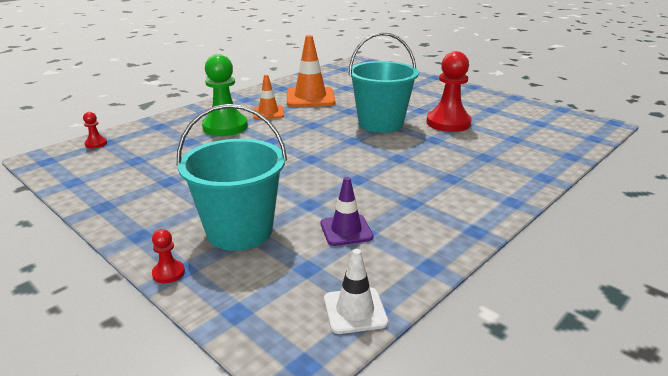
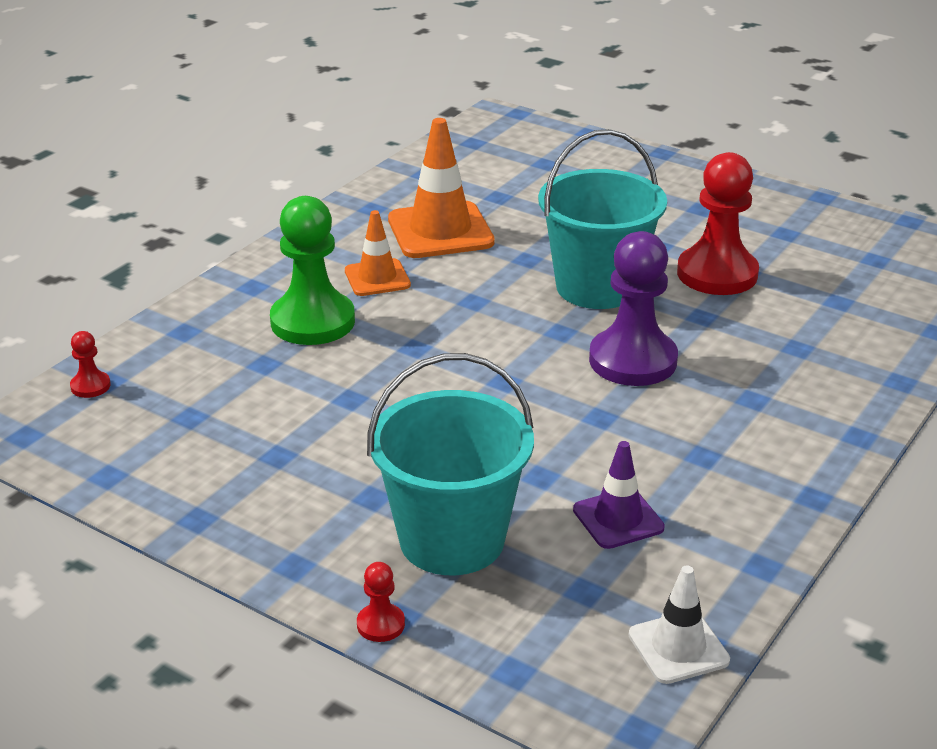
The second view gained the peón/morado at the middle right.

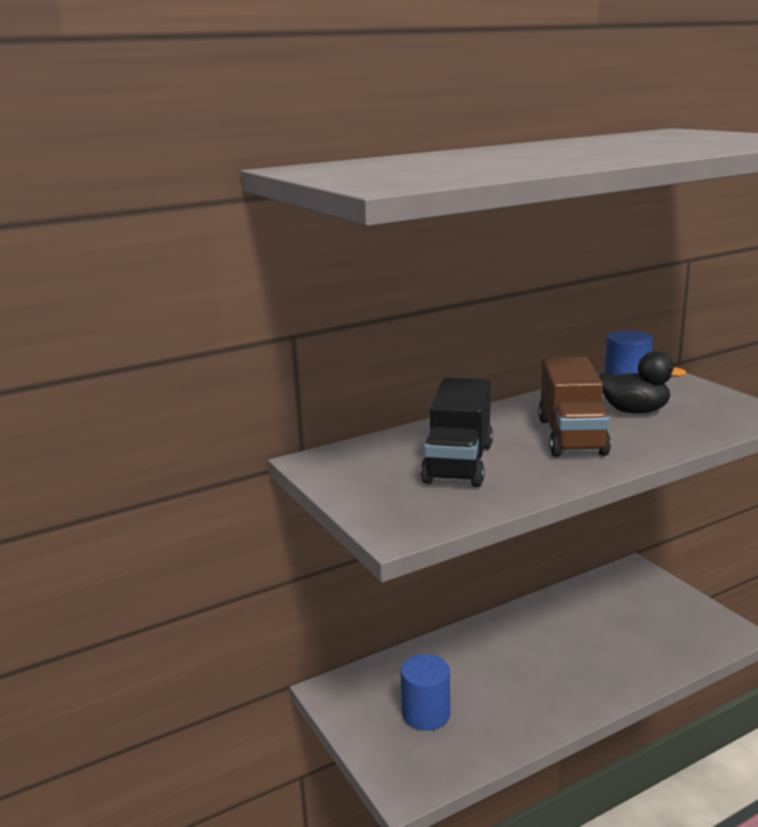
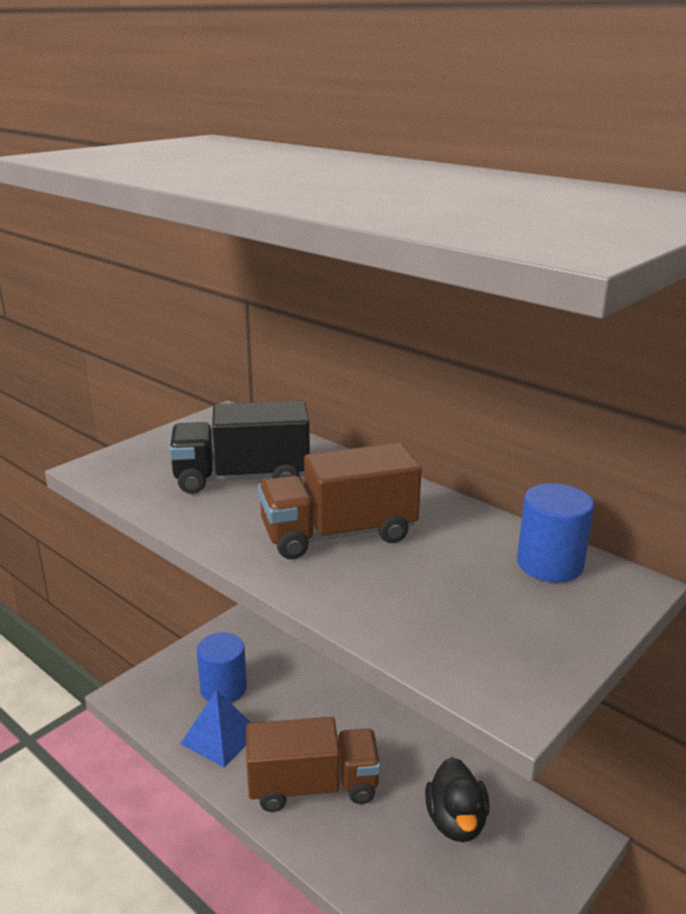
The pato/negro ended up elsewhere, having gone from the middle right to the bottom centre.
The second view gained the pirámide/azul at the bottom left.
The second view gained the camión/marrón (no. 1 from left) at the bottom centre.

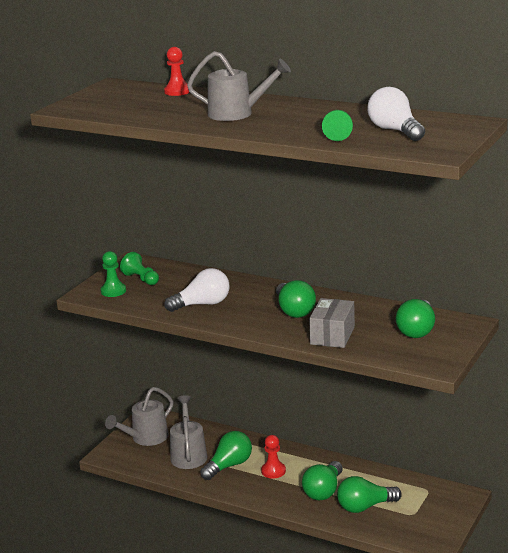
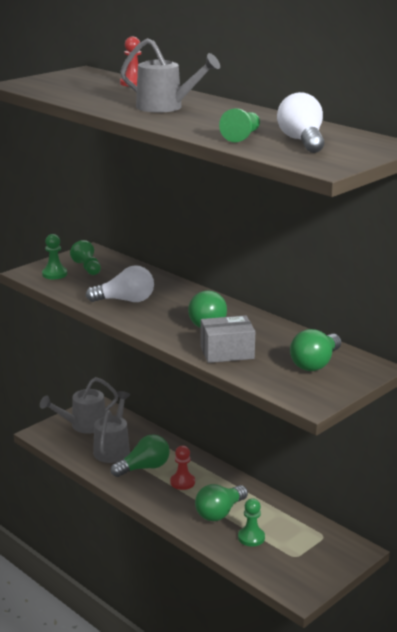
The caja/gris at the centre ended up facing another way, 45 degrees clockwise from before.
Where the bombilla/verde (no. 4 from left) stood at the bottom right, the peón/verde (no. 4 from left) came to stand at the bottom centre.

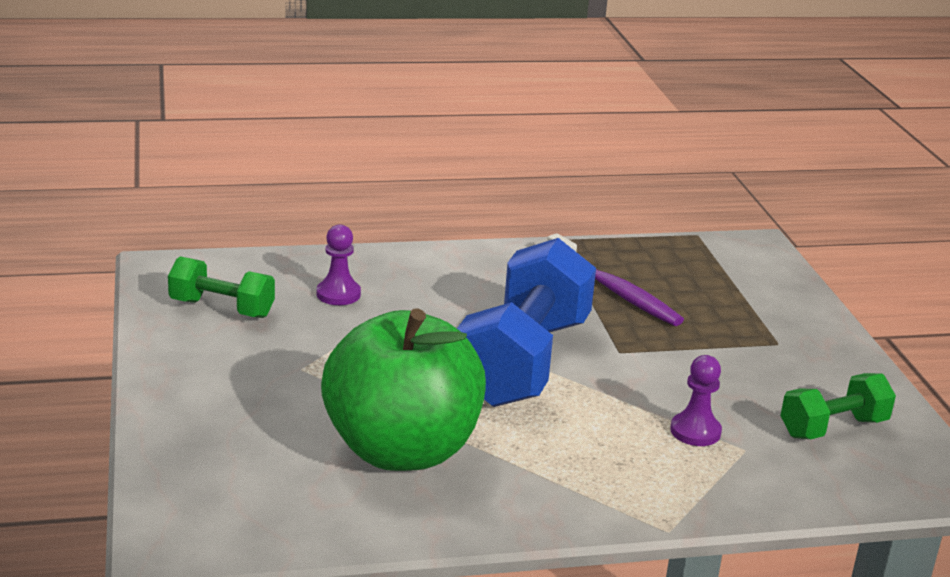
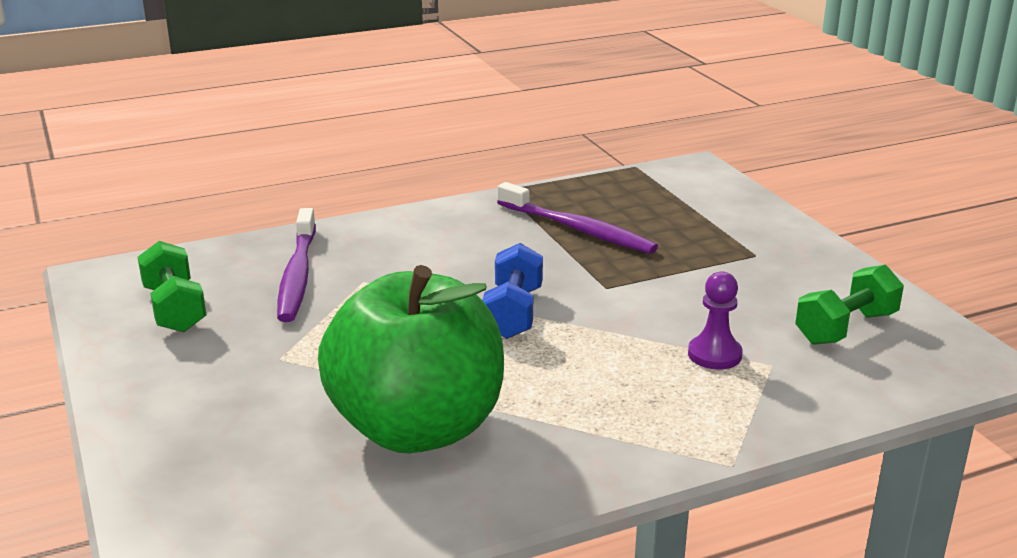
Where the peón/morado (no. 1 from left) stood at the centre, the cepillo de dientes/morado (no. 1 from left) came to stand at the middle left.
The size of the mancuerna/azul at the centre changed by a factor of 0.52.
The mancuerna/verde (no. 1 from left) at the middle left ended up facing another way, 60 degrees clockwise from before.

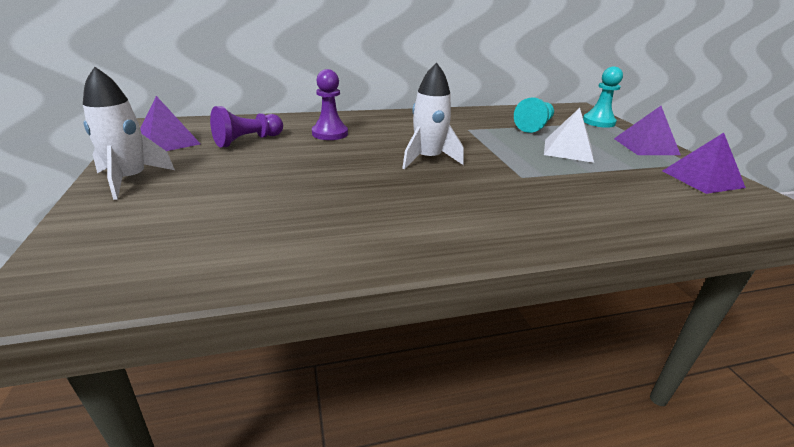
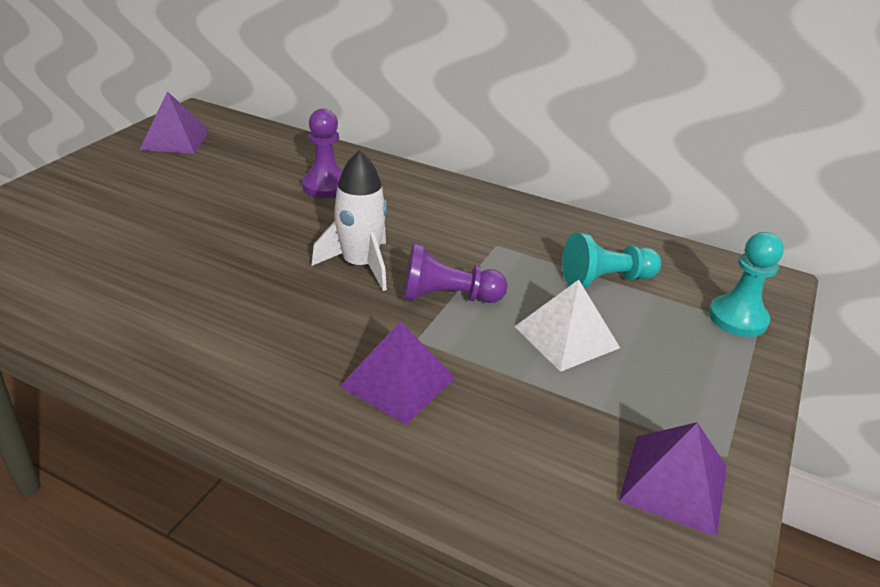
The second view lost the cohete/blanco (no. 1 from left) at the top left.
The peón/morado (no. 1 from left in the first image) ended up elsewhere, having gone from the top left to the centre.
The pirámide/morado (no. 2 from left) ended up elsewhere, having gone from the top right to the centre.

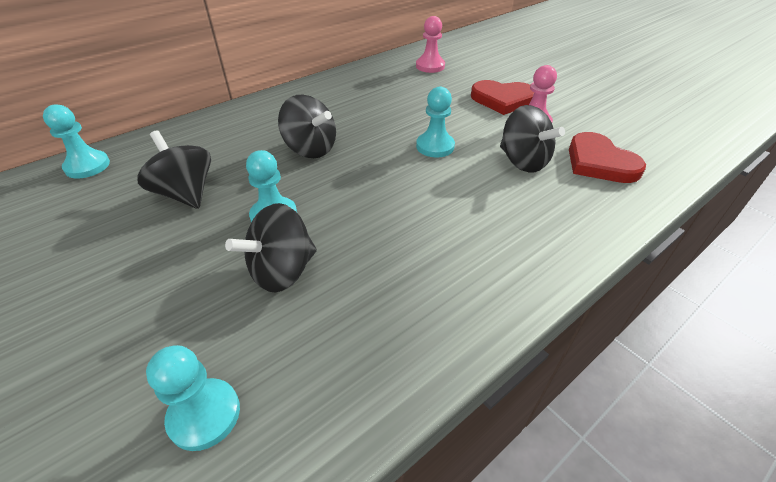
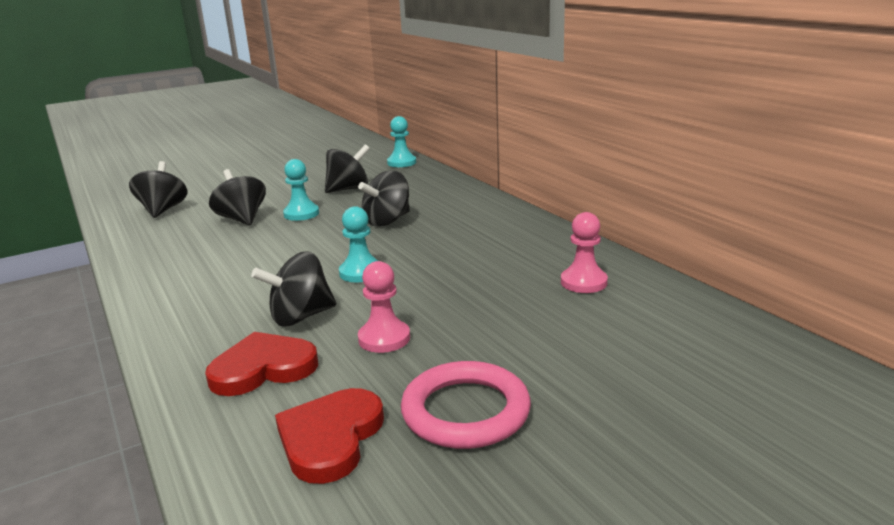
The corazón/rojo (no. 1 from left in the first image) ended up elsewhere, having gone from the top centre to the bottom centre.
Where the peón/turquesa (no. 2 from left) stood at the bottom left, the peonza/negro (no. 1 from left) came to stand at the middle left.
The second view gained the anillo/rosa at the bottom centre.

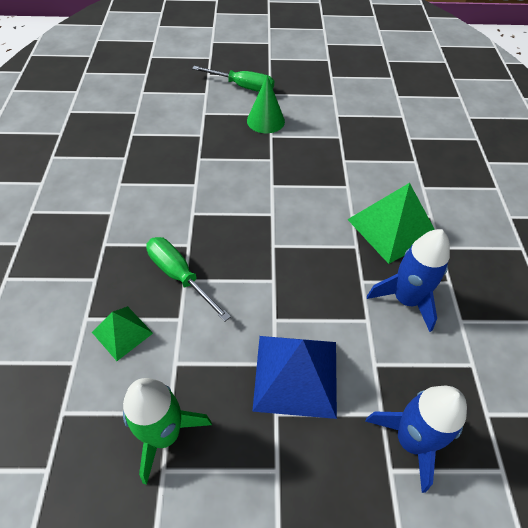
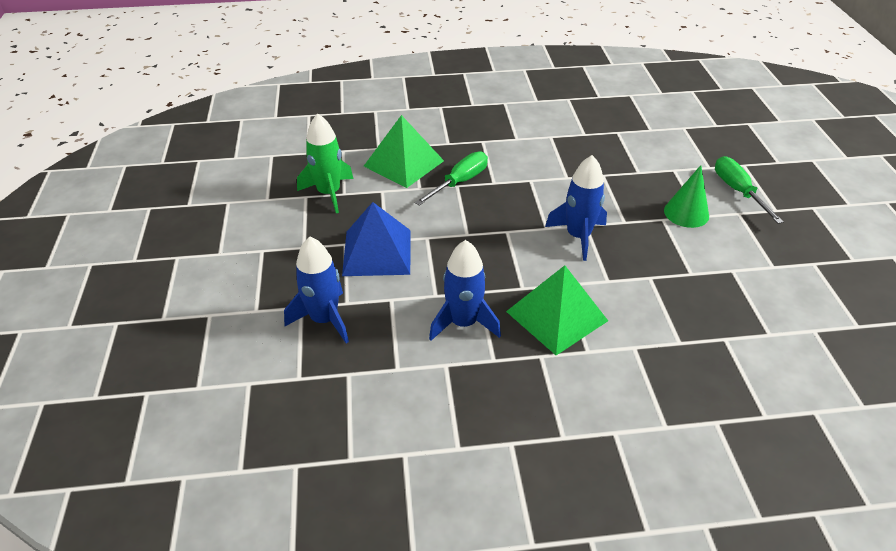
The destornillador/verde (no. 2 from left) at the top centre ended up facing another way, 150 degrees clockwise from before.
The size of the pirámide/verde (no. 1 from left) at the middle left changed by a factor of 1.76.
The second view gained the cohete/azul (no. 3 from left) at the centre.

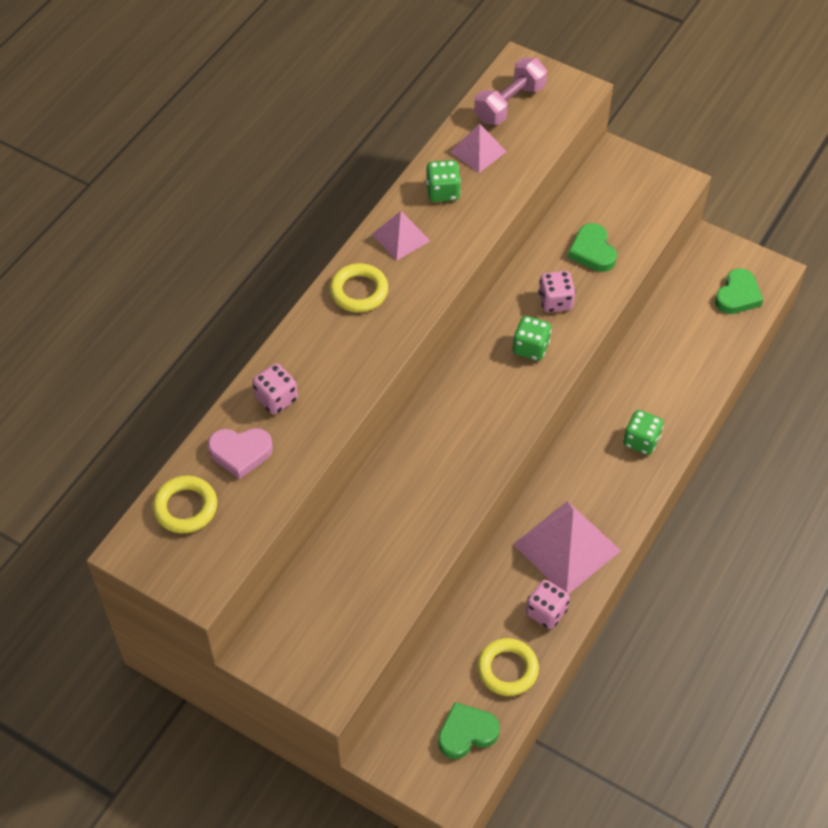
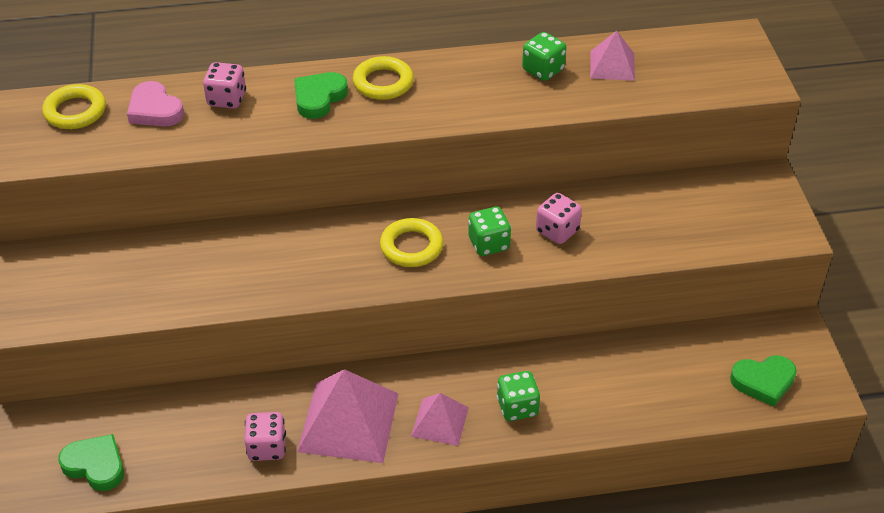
The second view lost the mancuerna/rosa at the top centre.
The pirámide/rosa (no. 1 from left in the first image) ended up elsewhere, having gone from the top centre to the bottom centre.
The corazón/verde (no. 2 from left) ended up elsewhere, having gone from the top right to the top centre.
The anillo/amarillo (no. 3 from left) ended up elsewhere, having gone from the bottom centre to the centre.

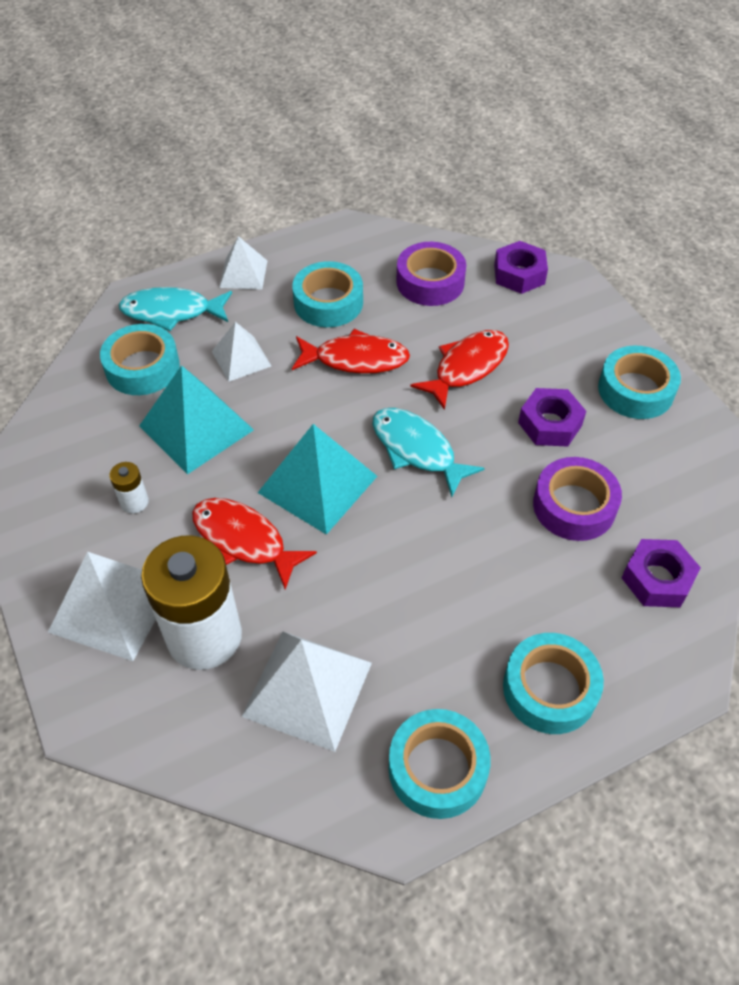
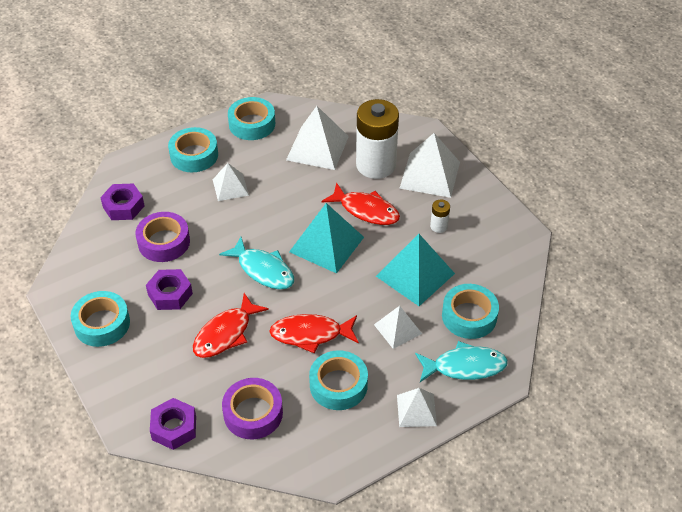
The second view gained the pirámide/blanco (no. 1 from left) at the centre.

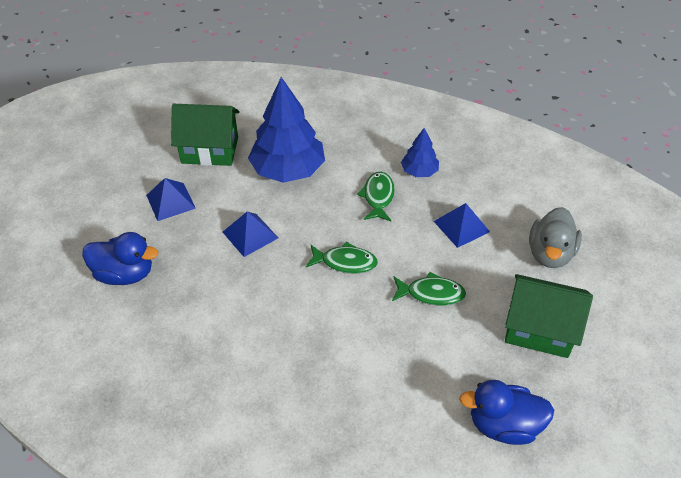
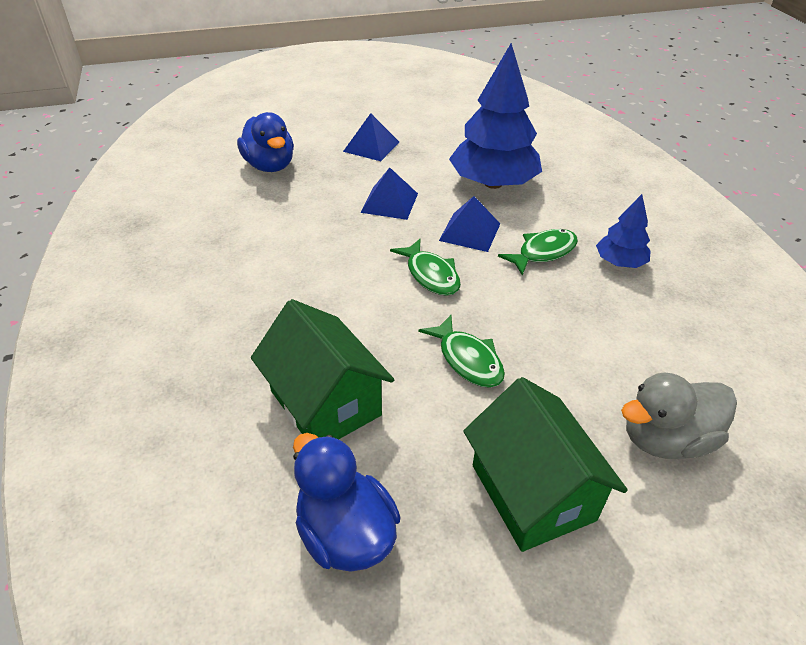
The casa/verde (no. 1 from left) ended up elsewhere, having gone from the top left to the centre.
The pirámide/azul (no. 3 from left) ended up elsewhere, having gone from the middle right to the centre.

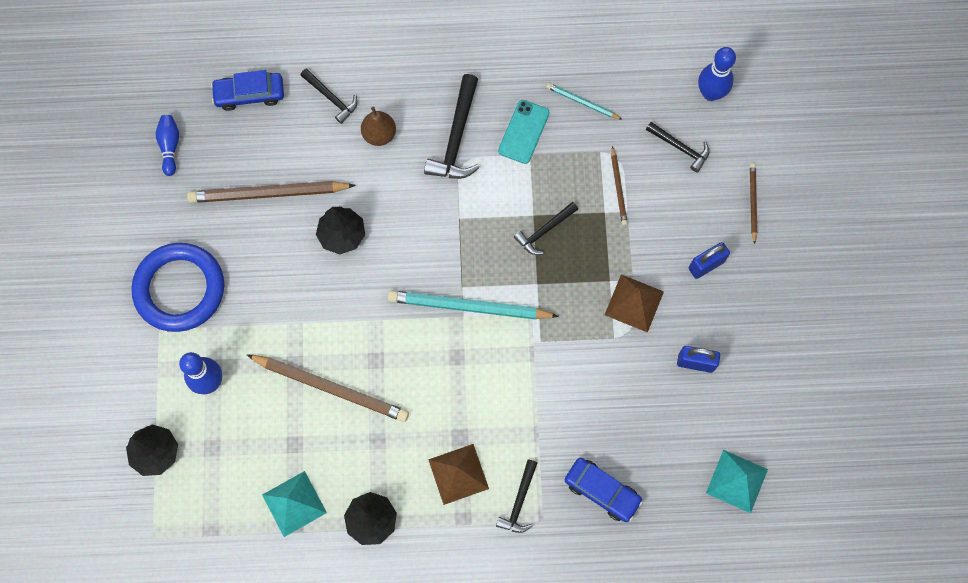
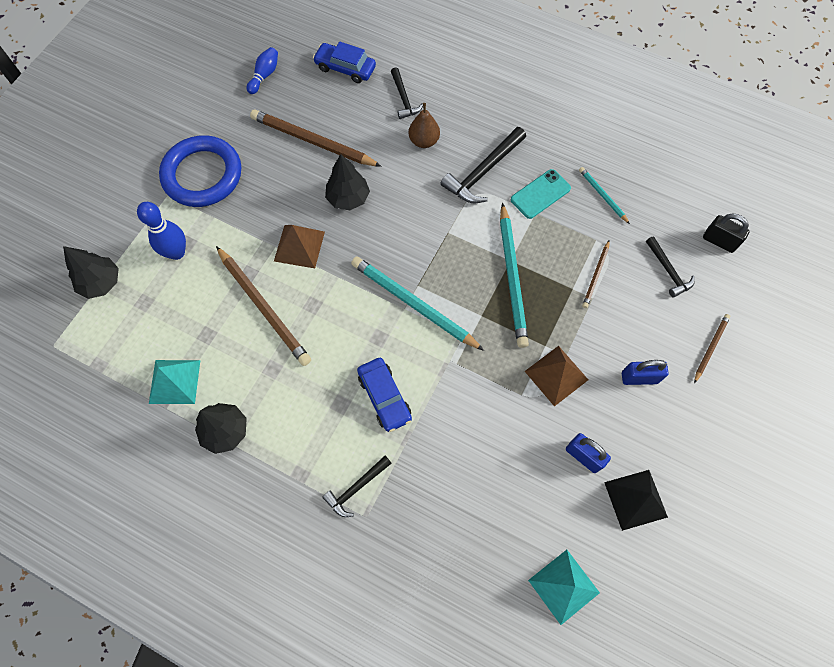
Where the bolo/azul (no. 3 from left) stood at the top right, the candado/negro came to stand at the middle right.
Where the martillo/negro (no. 4 from left) stood at the centre, the lápiz/turquesa (no. 2 from left) came to stand at the centre.
The pirámide/marrón (no. 1 from left) ended up elsewhere, having gone from the bottom centre to the centre.
The coche/azul (no. 2 from left) ended up elsewhere, having gone from the bottom centre to the centre.
The second view gained the pirámide/negro at the bottom right.

